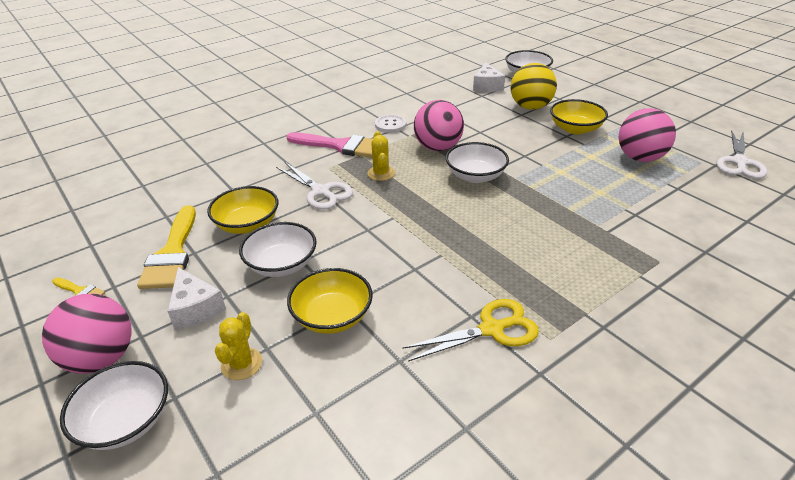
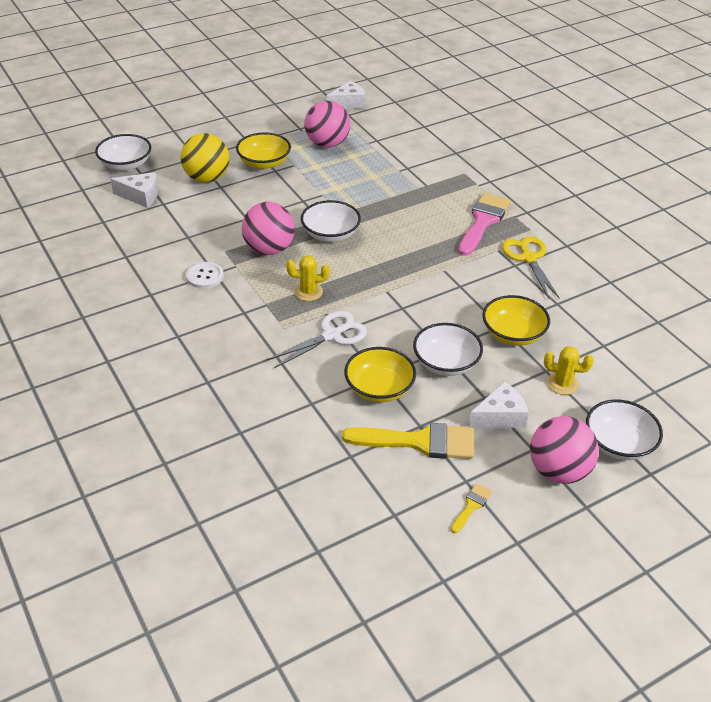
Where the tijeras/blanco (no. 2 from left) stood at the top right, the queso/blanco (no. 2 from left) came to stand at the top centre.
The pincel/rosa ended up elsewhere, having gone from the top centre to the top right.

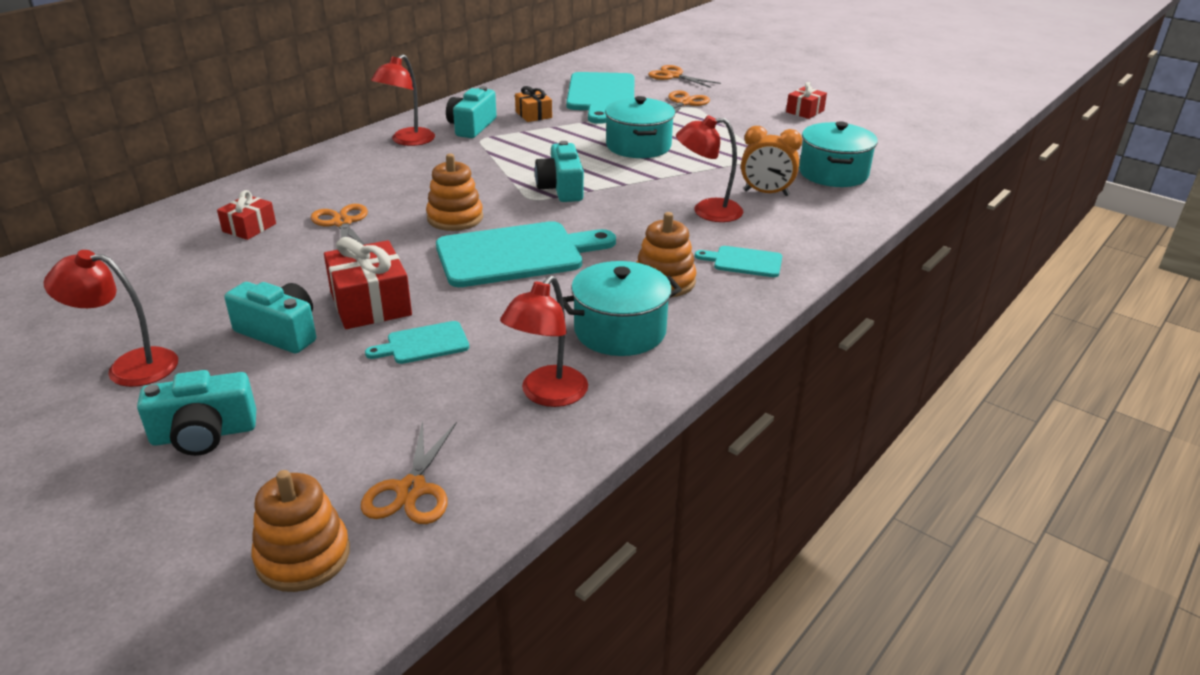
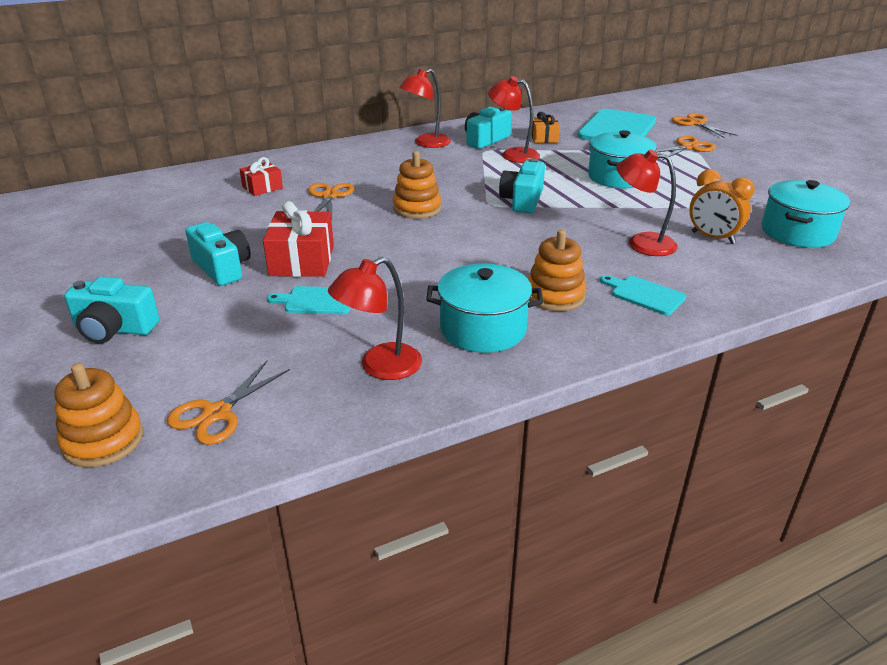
The second view lost the regalo/rojo (no. 3 from left) at the top right.
The second view lost the tabla de cortar/turquesa (no. 2 from left) at the centre.
The lámpara/rojo (no. 1 from left in the first image) ended up elsewhere, having gone from the middle left to the top centre.

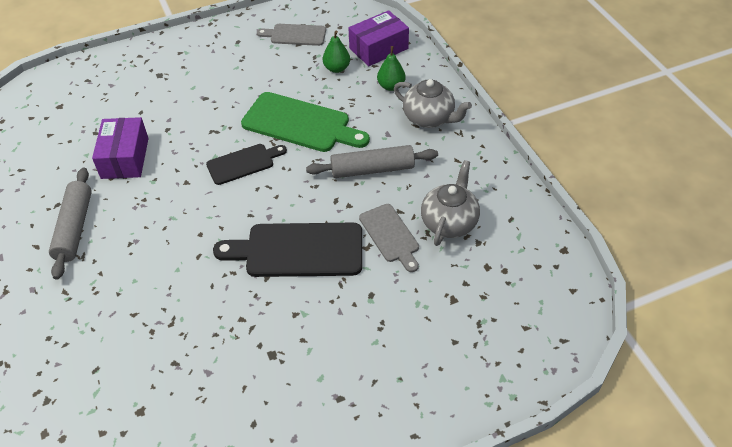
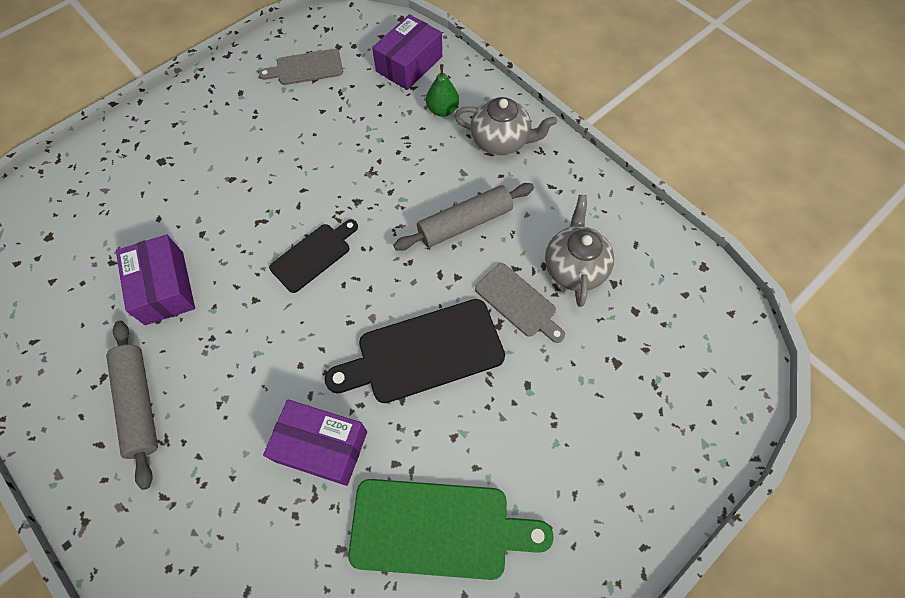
The second view lost the pera/verde (no. 1 from left) at the top centre.
The tabla de cortar/verde ended up elsewhere, having gone from the top centre to the bottom centre.
The second view gained the caja/morado (no. 2 from left) at the bottom centre.

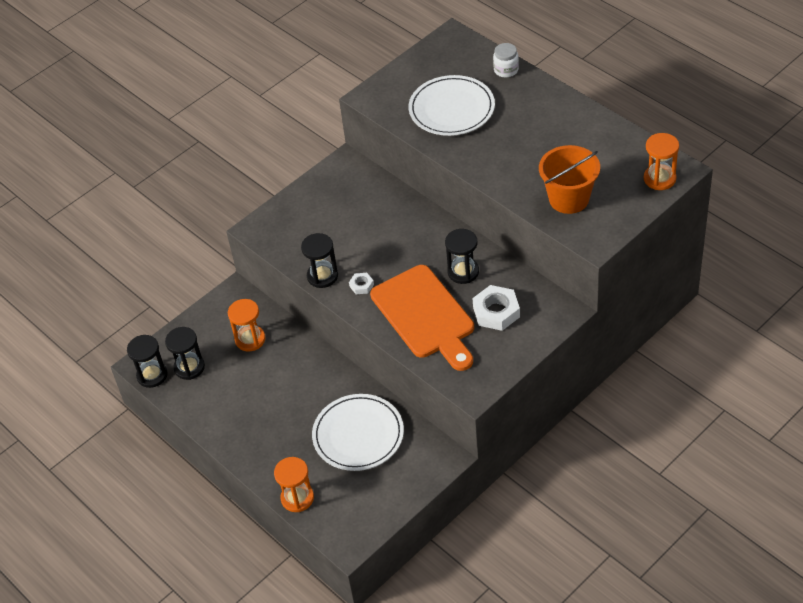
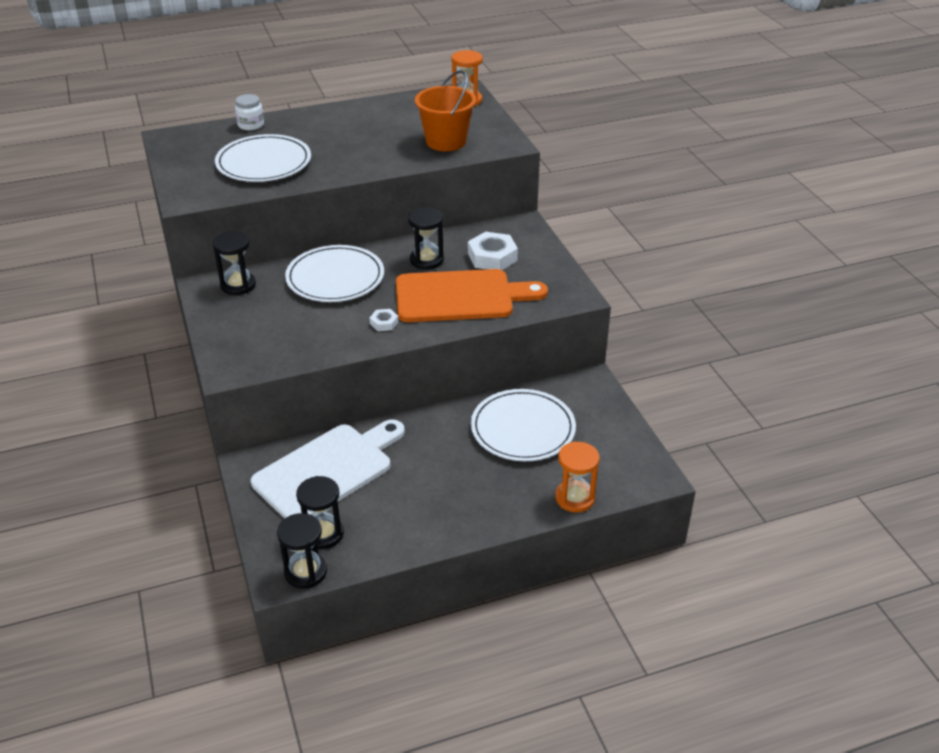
The reloj de arena/negro (no. 3 from left in the first image) ended up elsewhere, having gone from the centre to the middle left.
Where the reloj de arena/naranja (no. 1 from left) stood at the middle left, the tabla de cortar/blanco came to stand at the centre.
The second view gained the plato/blanco (no. 2 from left) at the centre.

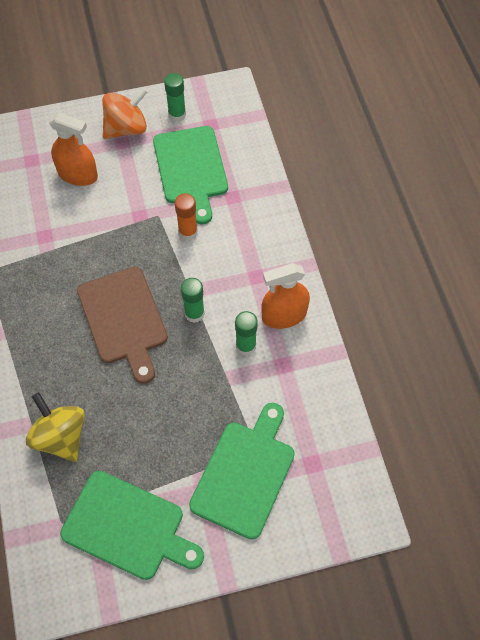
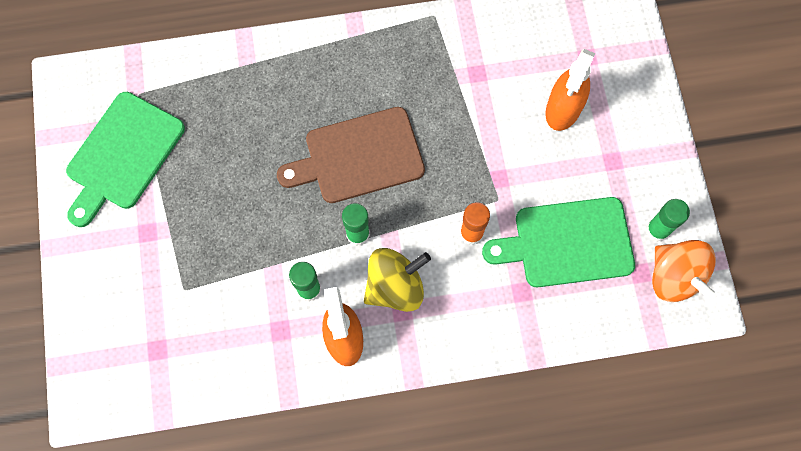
The peonza/naranja ended up elsewhere, having gone from the top left to the middle right.
The peonza/amarillo ended up elsewhere, having gone from the bottom left to the centre.
The second view lost the tabla de cortar/verde (no. 3 from left) at the bottom centre.

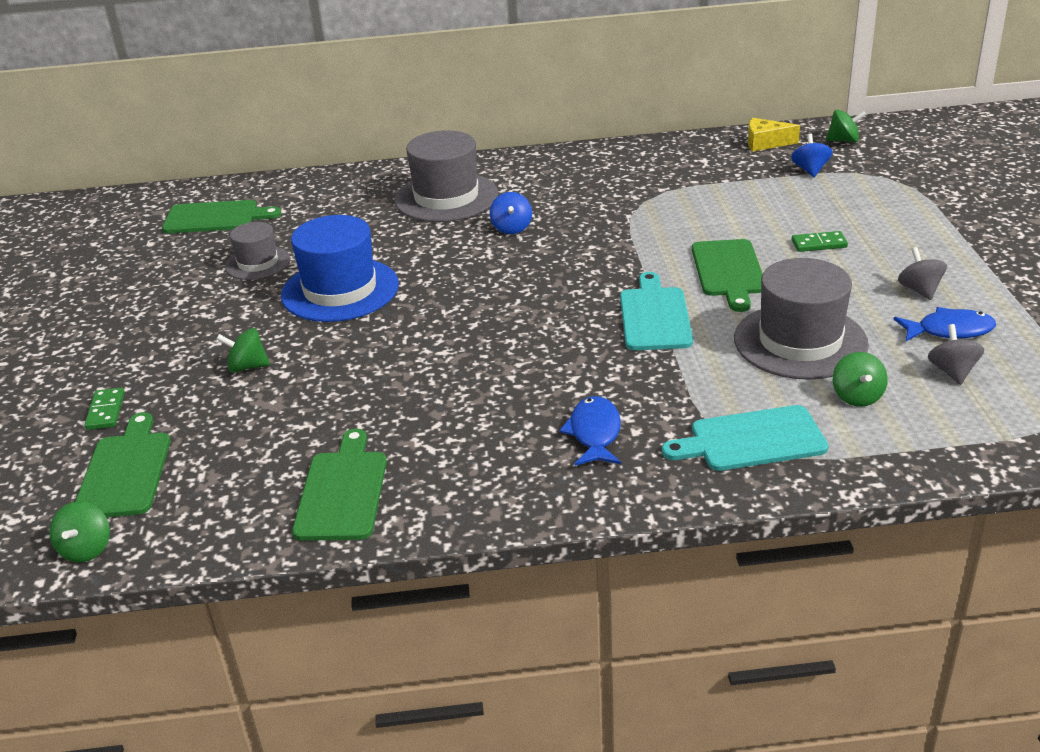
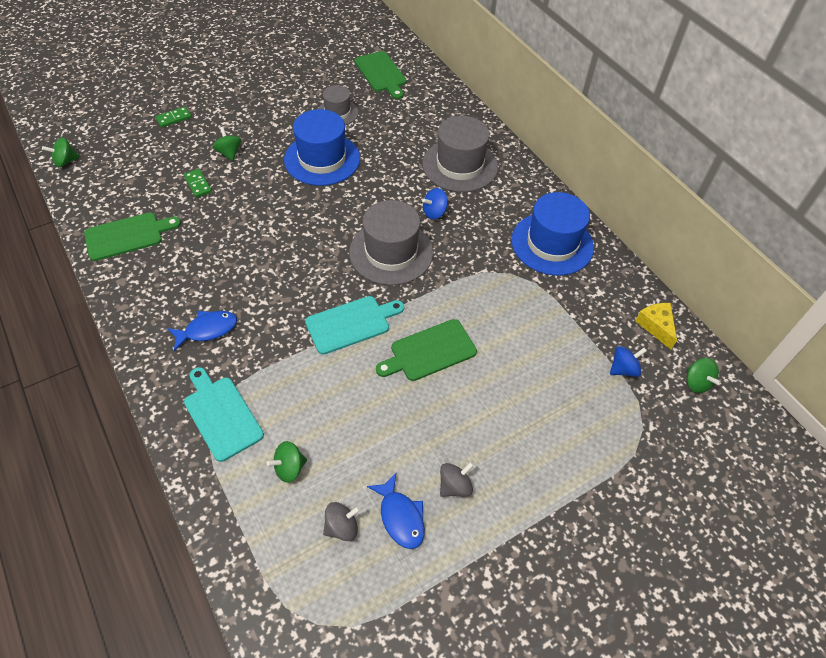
The ficha de dominó/verde (no. 2 from left) ended up elsewhere, having gone from the top right to the top left.
The sombrero/gris (no. 3 from left in the first image) ended up elsewhere, having gone from the middle right to the centre.
The second view lost the tabla de cortar/verde (no. 1 from left) at the middle left.
The second view gained the sombrero/azul (no. 2 from left) at the middle right.

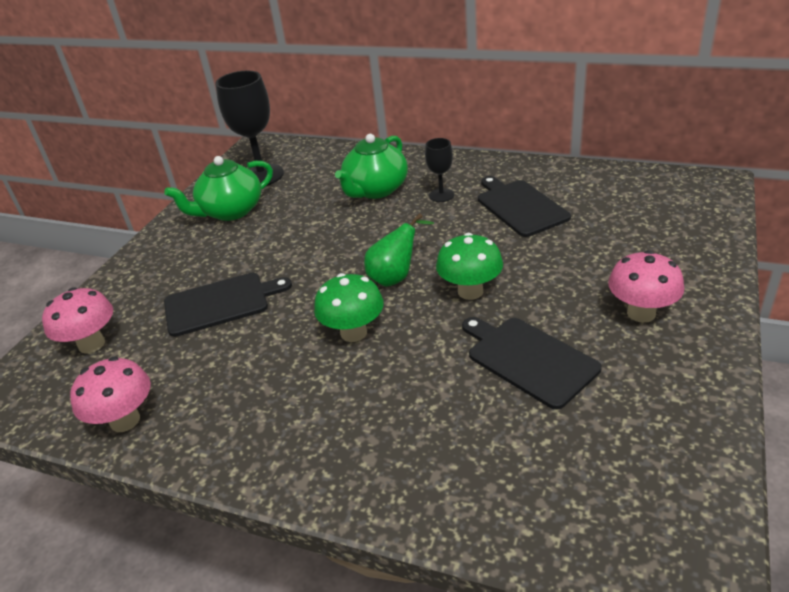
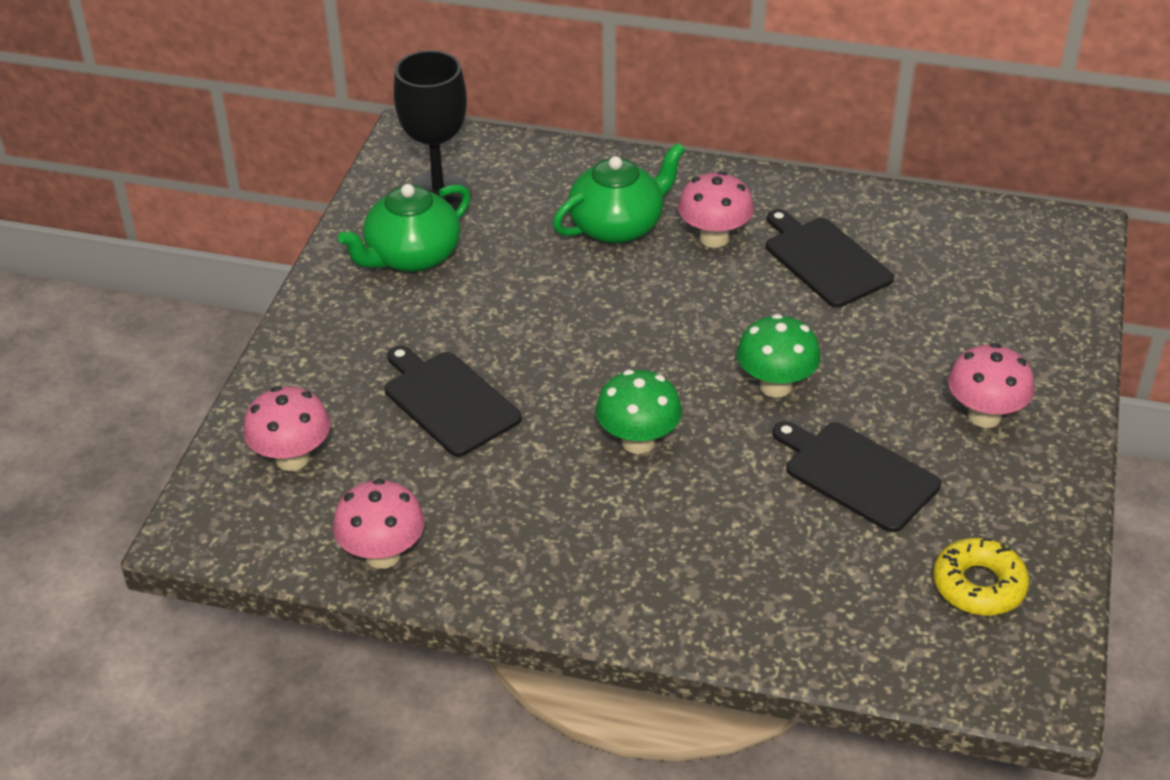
The tetera/verde (no. 2 from left) at the top centre ended up facing another way, 150 degrees counterclockwise from before.
Where the copa/negro (no. 2 from left) stood at the top centre, the seta/rosa (no. 3 from left) came to stand at the top centre.
The second view lost the pera/verde at the centre.
The tabla de cortar/negro (no. 1 from left) at the middle left ended up facing another way, 105 degrees counterclockwise from before.
The second view gained the rosquilla/amarillo at the bottom right.

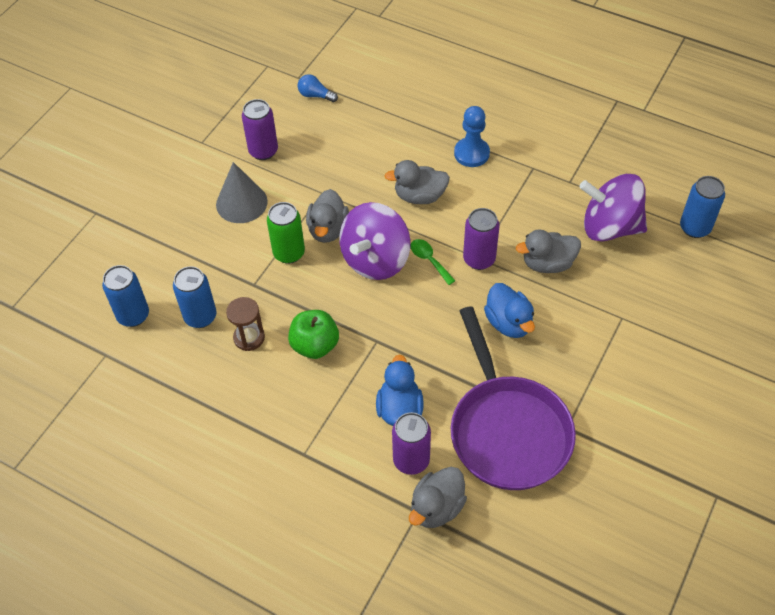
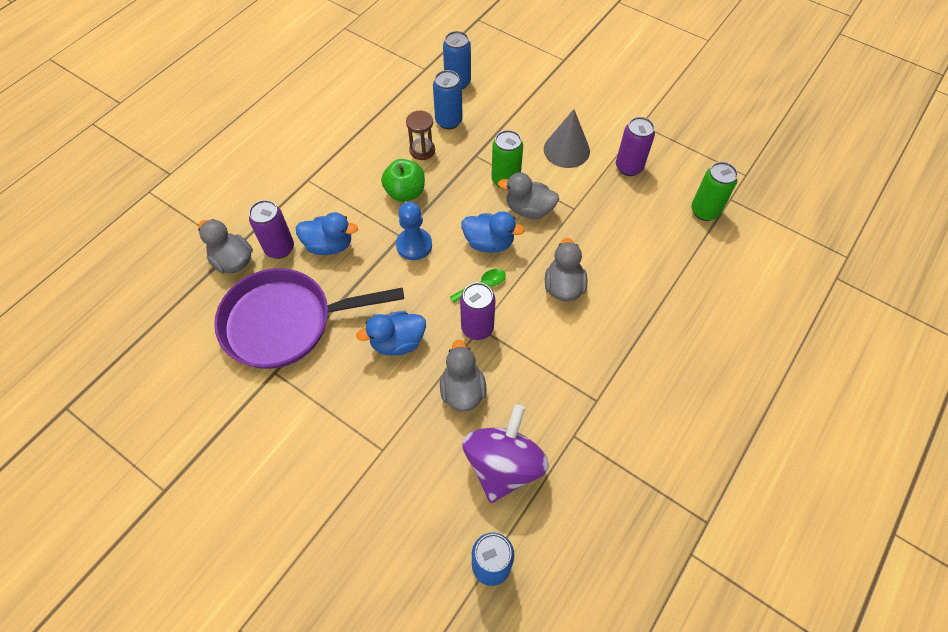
Where the bombilla/azul stood at the top centre, the lata/verde (no. 2 from left) came to stand at the top right.
The peón/azul ended up elsewhere, having gone from the top centre to the centre.
Where the peonza/morado (no. 1 from left) stood at the centre, the pato/azul (no. 3 from left) came to stand at the centre.

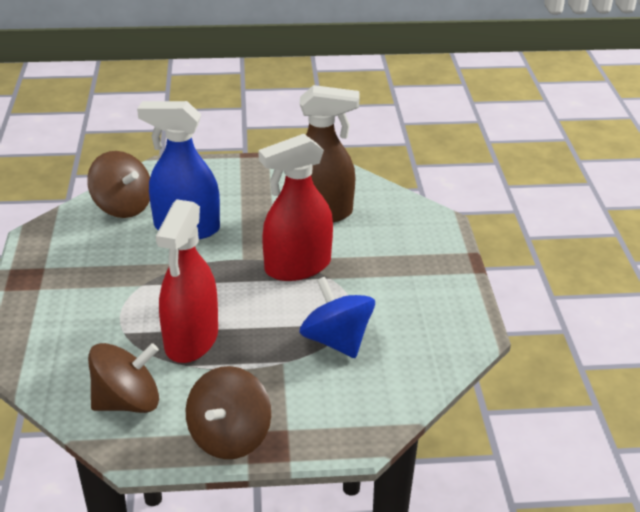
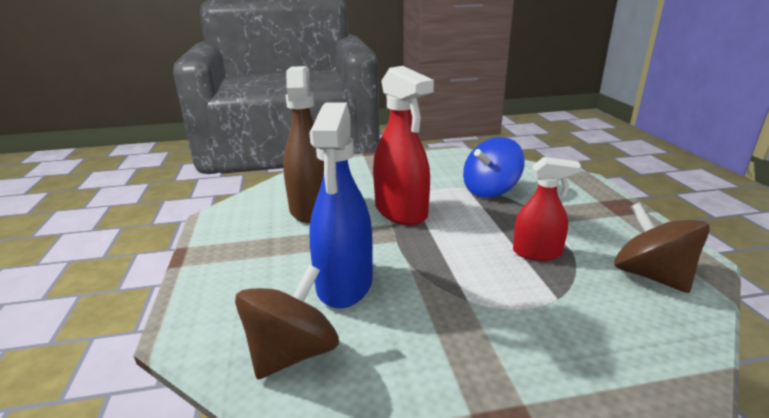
The size of the pulverizador/rojo (no. 1 from left in the first image) at the middle left changed by a factor of 0.61.
The second view lost the peonza/marrón (no. 3 from left) at the bottom centre.

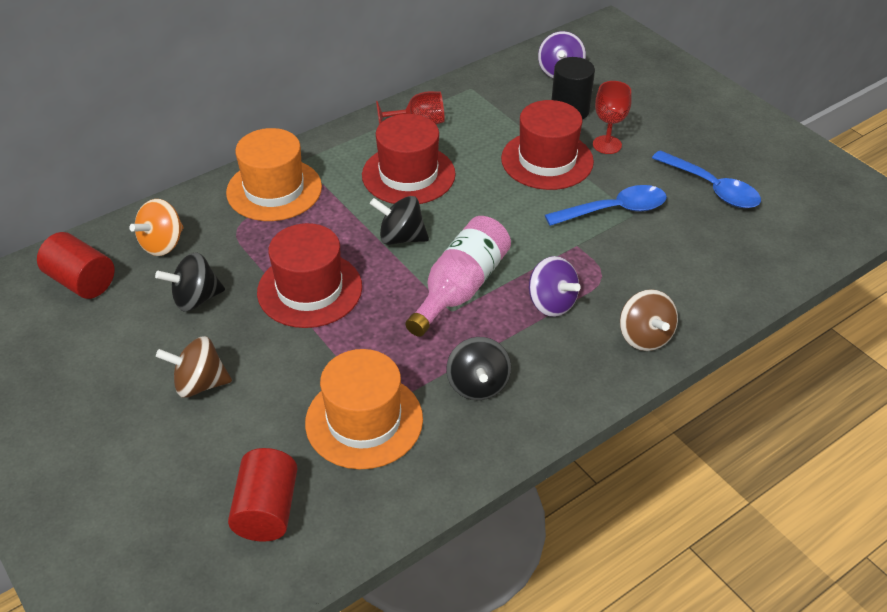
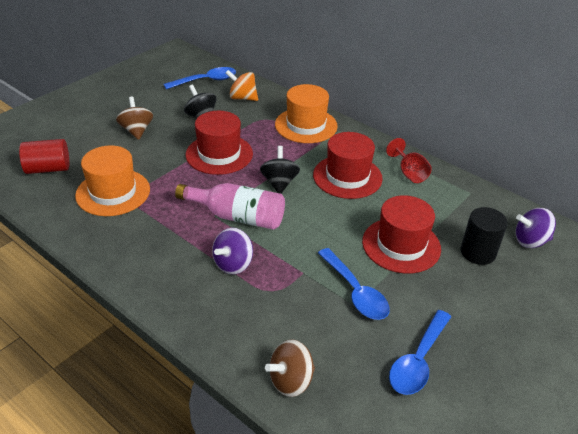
The second view lost the copa/rojo (no. 2 from left) at the top right.
Where the cilindro/rojo (no. 1 from left) stood at the middle left, the cuchara/azul (no. 1 from left) came to stand at the top centre.
The peonza/marrón (no. 2 from left) ended up elsewhere, having gone from the middle right to the bottom centre.
The second view lost the peonza/negro (no. 3 from left) at the centre.

